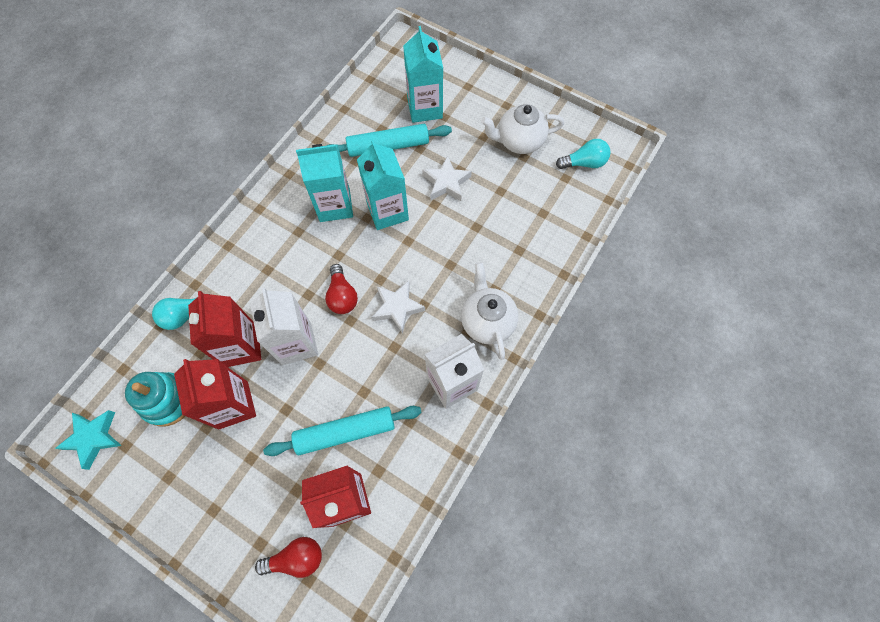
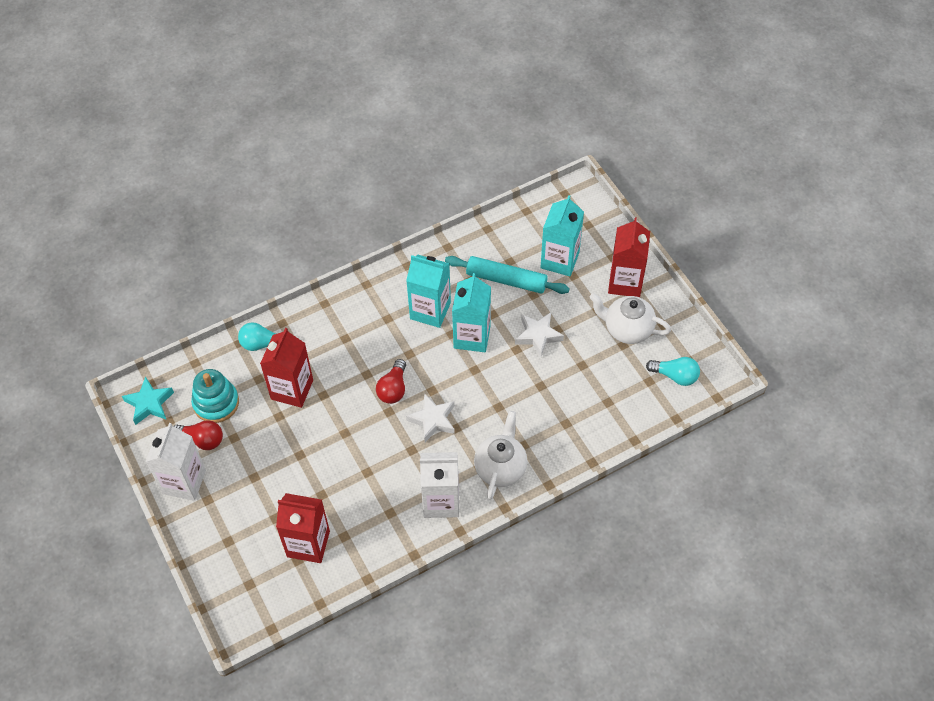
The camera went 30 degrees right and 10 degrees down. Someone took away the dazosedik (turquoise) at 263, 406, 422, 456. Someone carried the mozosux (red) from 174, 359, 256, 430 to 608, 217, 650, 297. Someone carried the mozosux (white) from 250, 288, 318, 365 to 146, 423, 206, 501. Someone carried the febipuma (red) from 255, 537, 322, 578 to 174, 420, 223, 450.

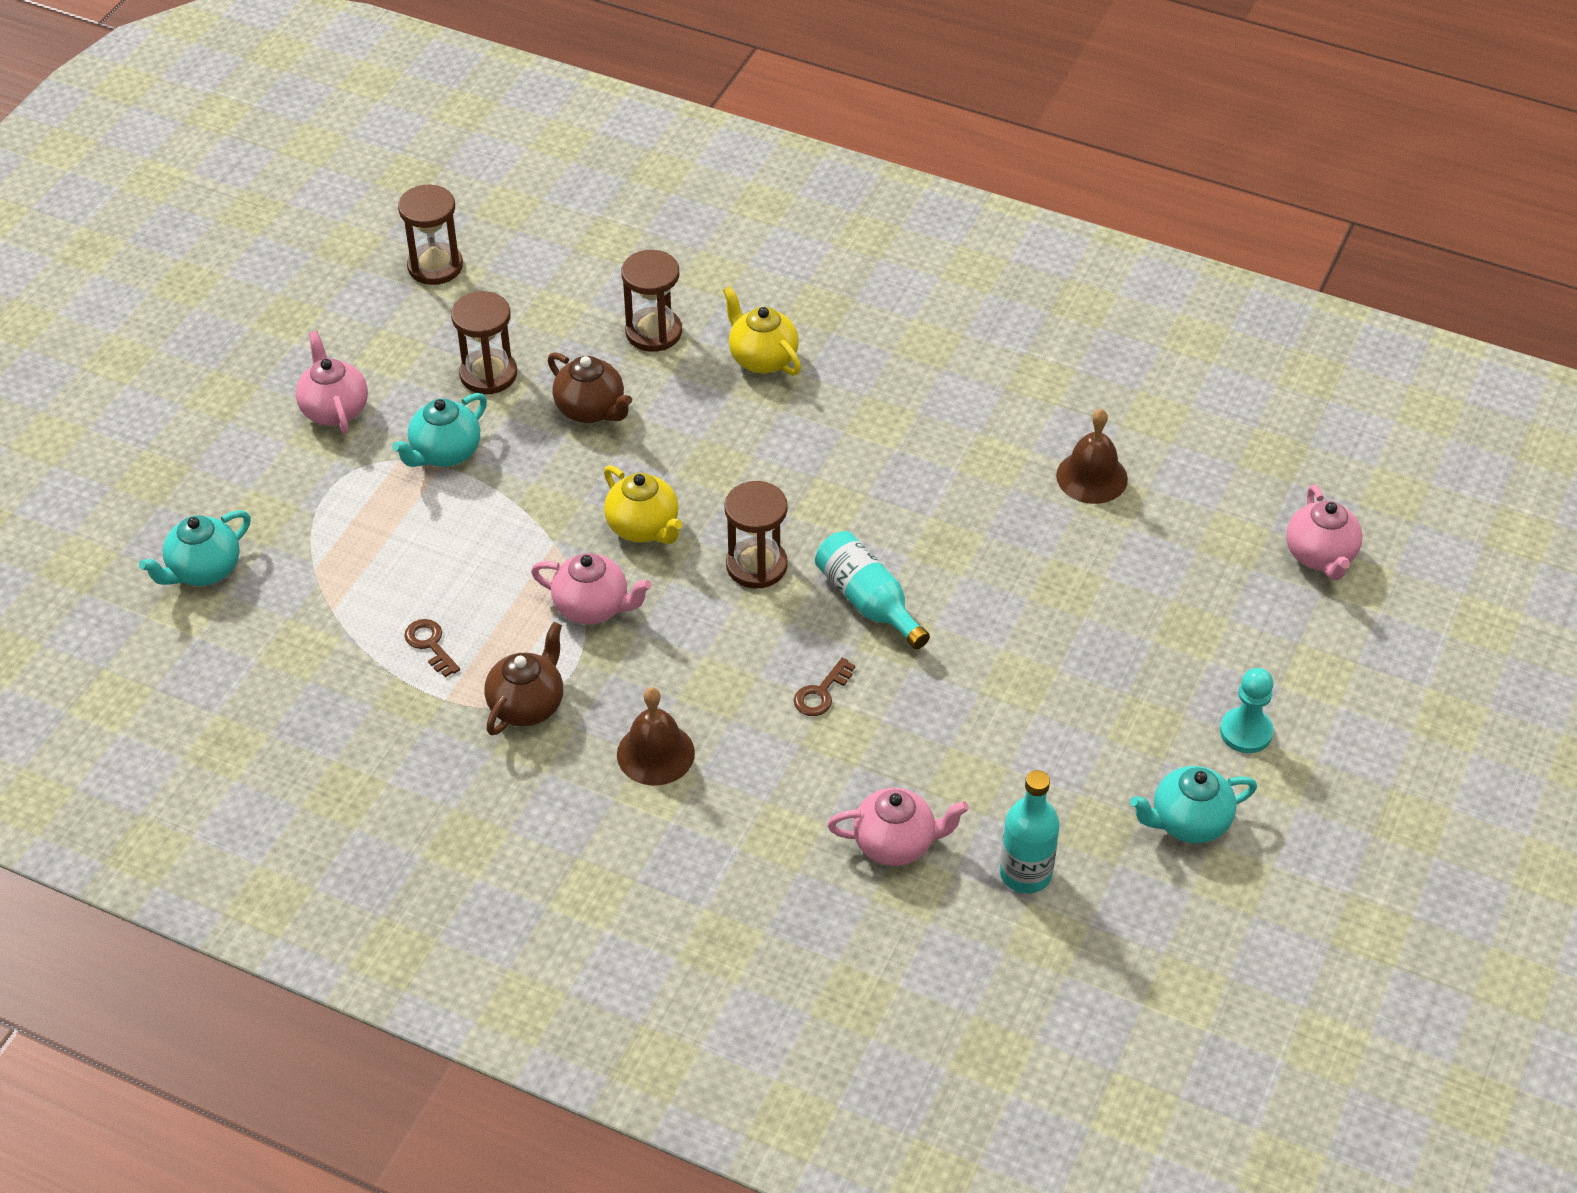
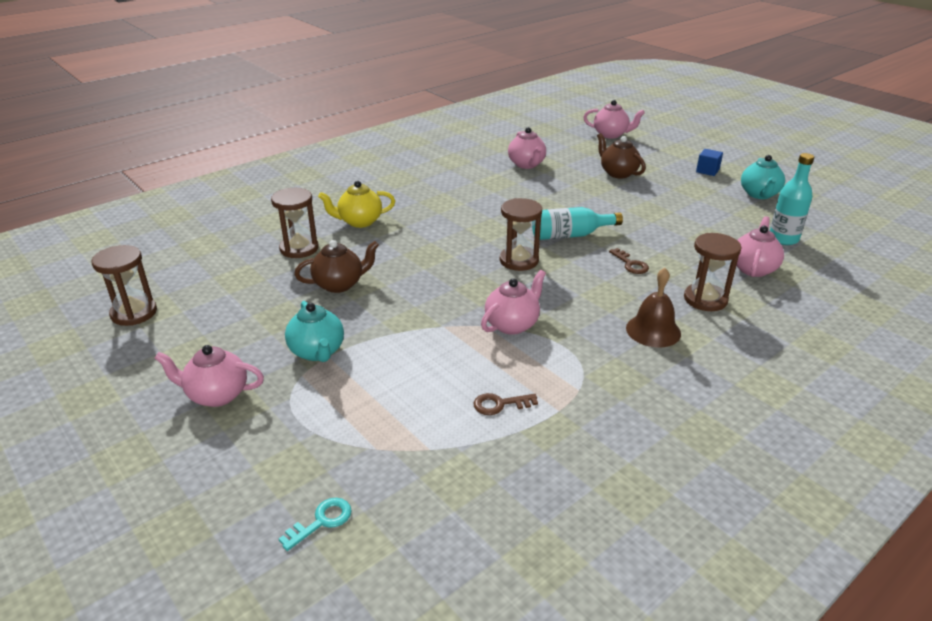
The camera went 65 degrees left and 15 degrees down. Someone took away the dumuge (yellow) at 604, 465, 683, 544. Someone carried the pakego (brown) from 451, 291, 517, 394 to 684, 233, 742, 311. Someone carried the dumuge (brown) from 484, 622, 563, 735 to 597, 133, 646, 179. Someone swapped the dumuge (turquoise) at 139, 510, 251, 586 for the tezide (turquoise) at 279, 498, 352, 551. Someone swapped the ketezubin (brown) at 1056, 409, 1128, 504 for the dumuge (pink) at 508, 127, 546, 169. Someone swapped the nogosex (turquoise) at 1220, 668, 1273, 753 for the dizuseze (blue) at 696, 149, 723, 176.

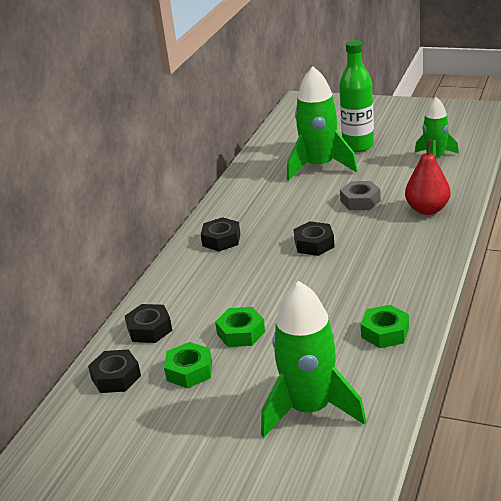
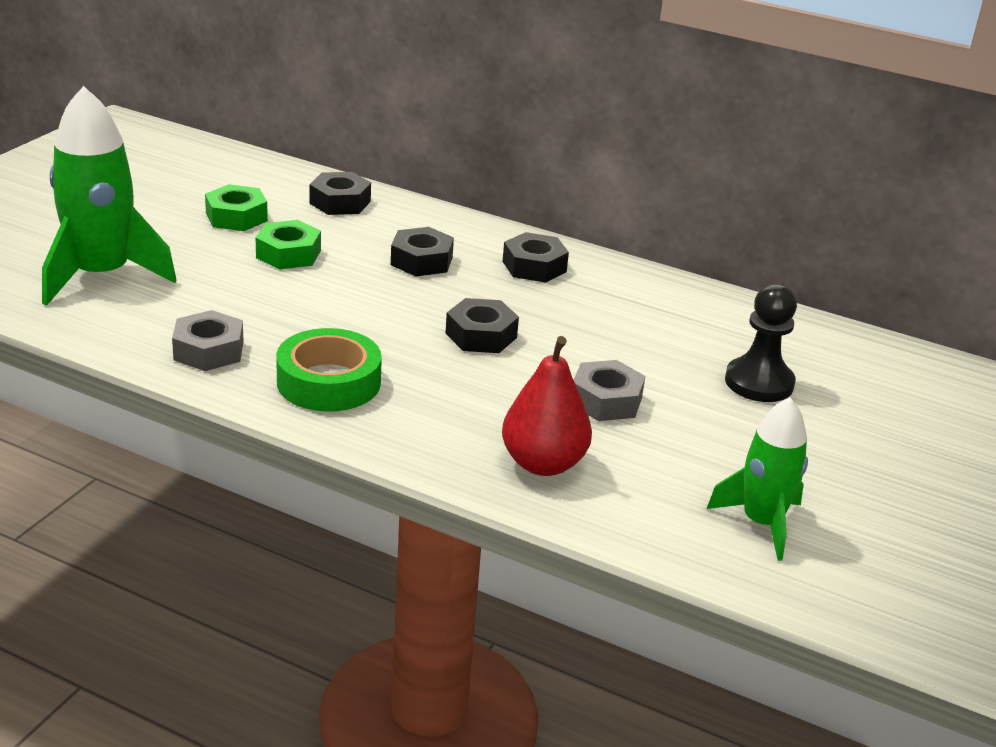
The camera went 90 degrees right and 0 degrees up. Someone took away the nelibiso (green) at 339, 40, 374, 152. Someone put down the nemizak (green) at 276, 328, 382, 412. Someone carried the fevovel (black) from 88, 349, 141, 393 to 391, 227, 454, 276. Someone swapped the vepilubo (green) at 287, 66, 358, 181 for the nogosex (black) at 725, 284, 797, 402. Someone repainted the fevovel (green) at 361, 305, 409, 348, which became the fevovel (grey) at 172, 310, 243, 371.

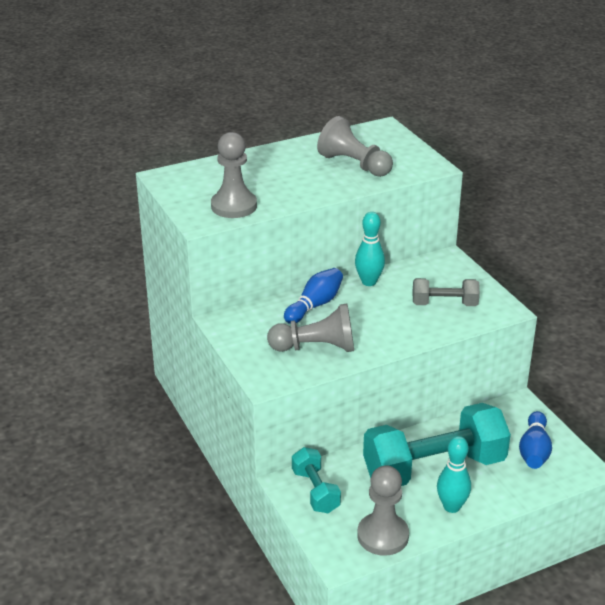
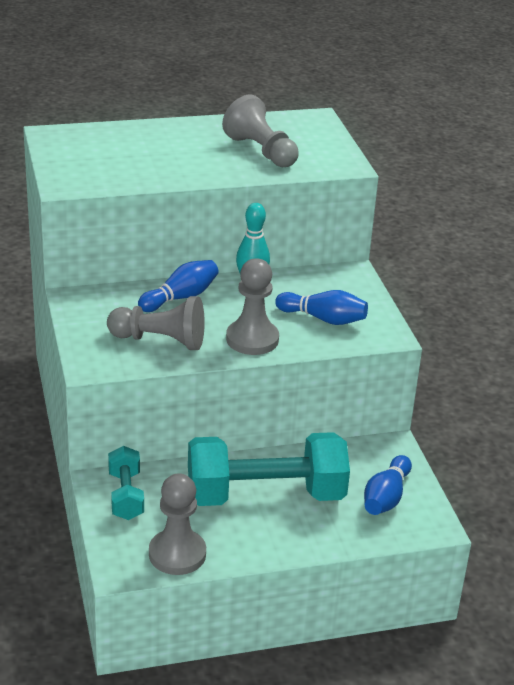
The camera went 10 degrees right and 0 degrees up. Someone took away the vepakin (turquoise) at 437, 436, 471, 513. Someone carried the nogosex (grey) from 211, 132, 257, 218 to 226, 258, 279, 355. Someone swapped the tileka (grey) at 413, 278, 480, 306 for the vepakin (blue) at 275, 290, 368, 325.

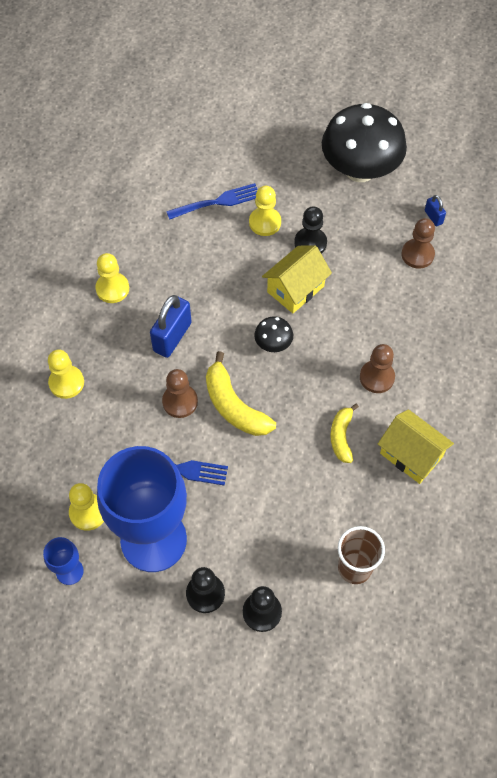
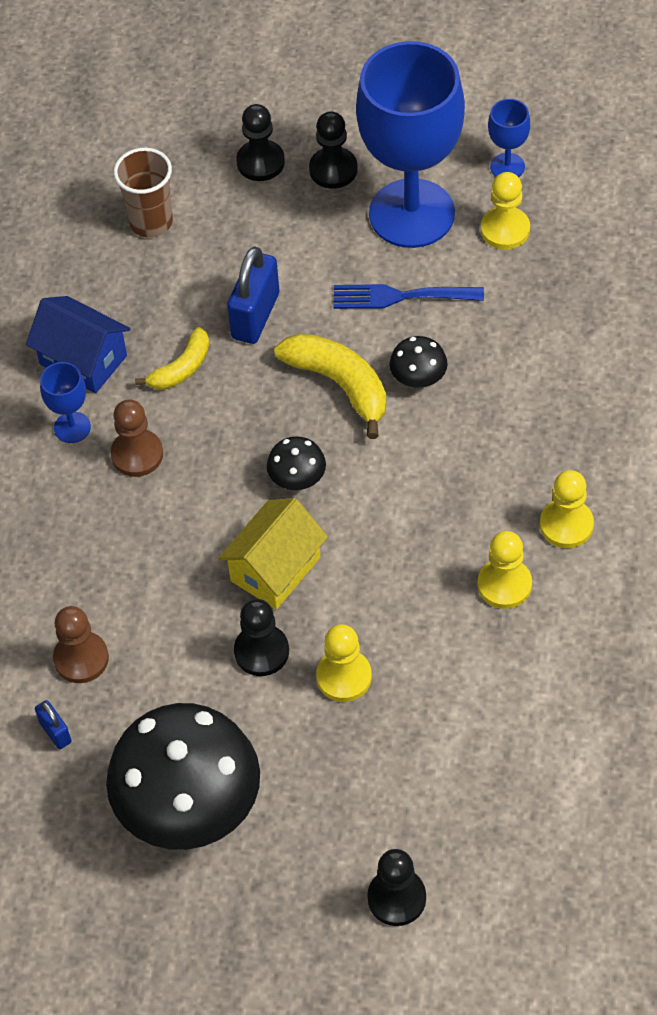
The camera went 175 degrees right and 5 degrees down. Someone took away the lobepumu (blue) at 166, 183, 258, 220. Someone put down the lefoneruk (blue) at 40, 362, 91, 443. Someone put down the nogosex (black) at 367, 849, 426, 926. Someone carried the nogosex (yellow) from 48, 349, 84, 399 to 478, 531, 532, 609. Someone carried the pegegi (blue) from 150, 295, 192, 358 to 227, 246, 279, 344. Someone swapped the nogosex (brown) at 162, 369, 198, 418 for the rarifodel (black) at 389, 336, 448, 388. Someone repainted the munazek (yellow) at 378, 409, 454, 484, which became the munazek (blue) at 26, 296, 131, 394. Someone rotated the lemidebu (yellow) at 330, 404, 359, 463 by 45 degrees clockwise.

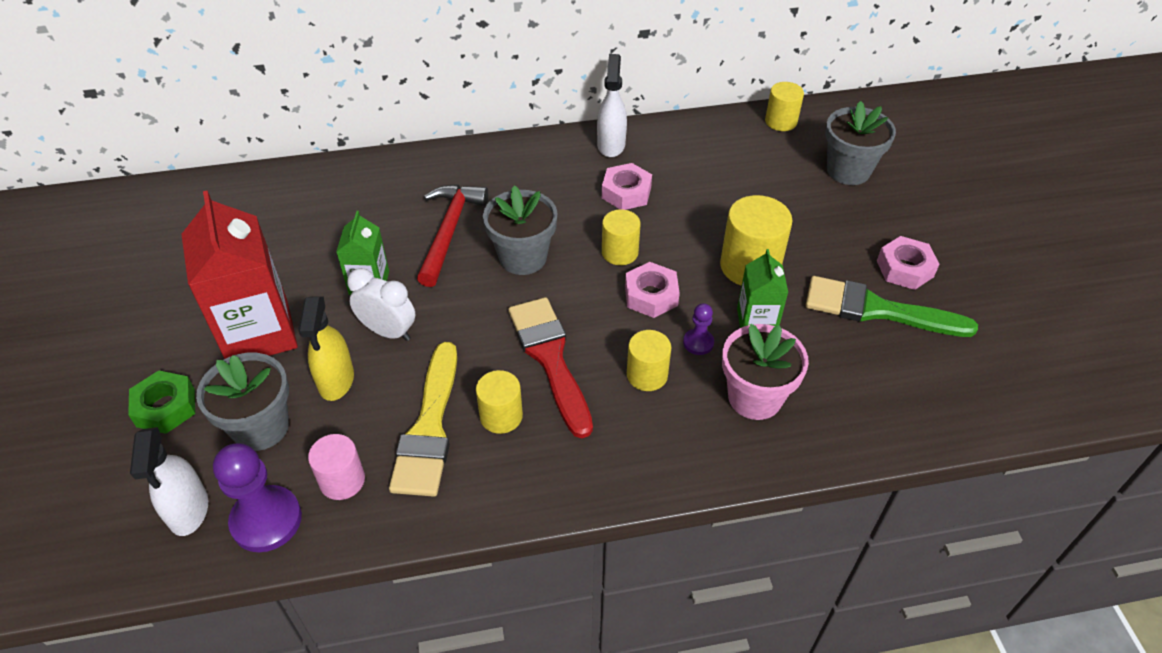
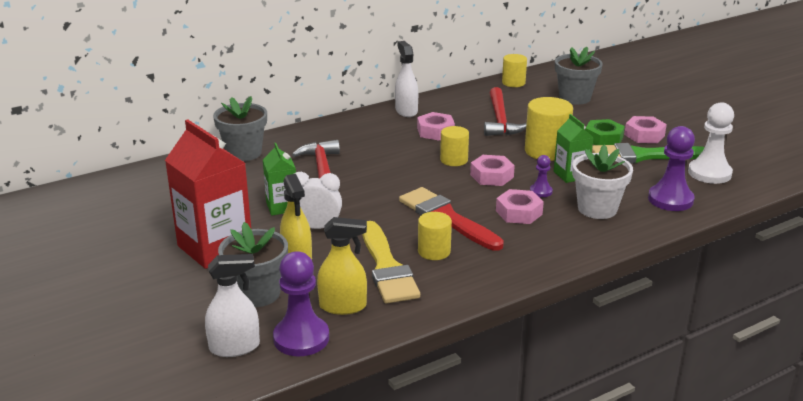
The camera went 20 degrees left and 20 degrees down. Someone put down the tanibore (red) at 484, 87, 527, 136. Someone put down the nogosex (purple) at 648, 126, 695, 211. Someone put down the nogosex (white) at 688, 102, 734, 184. Someone carried the fevovel (green) from 128, 370, 195, 434 to 585, 119, 625, 145. Someone carried the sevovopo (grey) from 483, 185, 557, 275 to 213, 96, 267, 161. Someone swapped the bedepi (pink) at 308, 434, 365, 500 for the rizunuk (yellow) at 317, 217, 367, 315. Someone swapped the bedepi (yellow) at 627, 330, 671, 391 for the fevovel (pink) at 496, 189, 544, 224. Someone repainted the sevovopo (pink) at 722, 324, 809, 420, which became the sevovopo (white) at 572, 145, 633, 219. Someone rotated the rizunuk (white) at 130, 427, 208, 536 by 75 degrees counterclockwise.

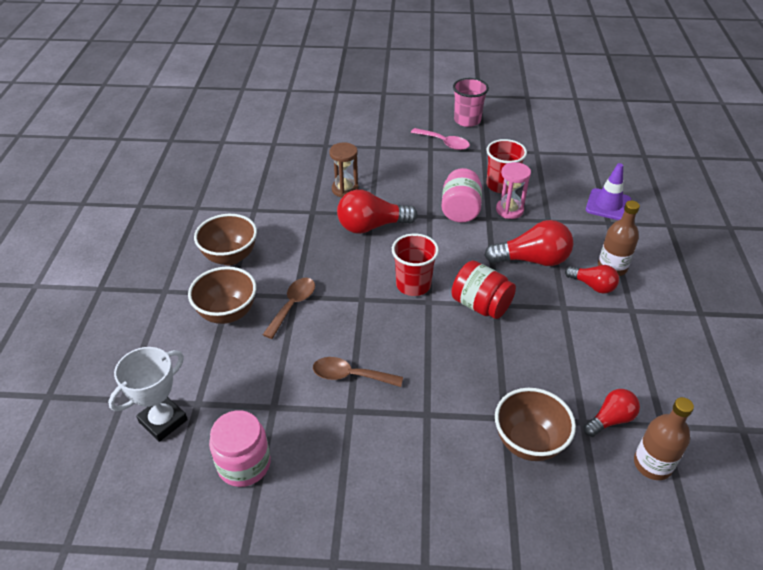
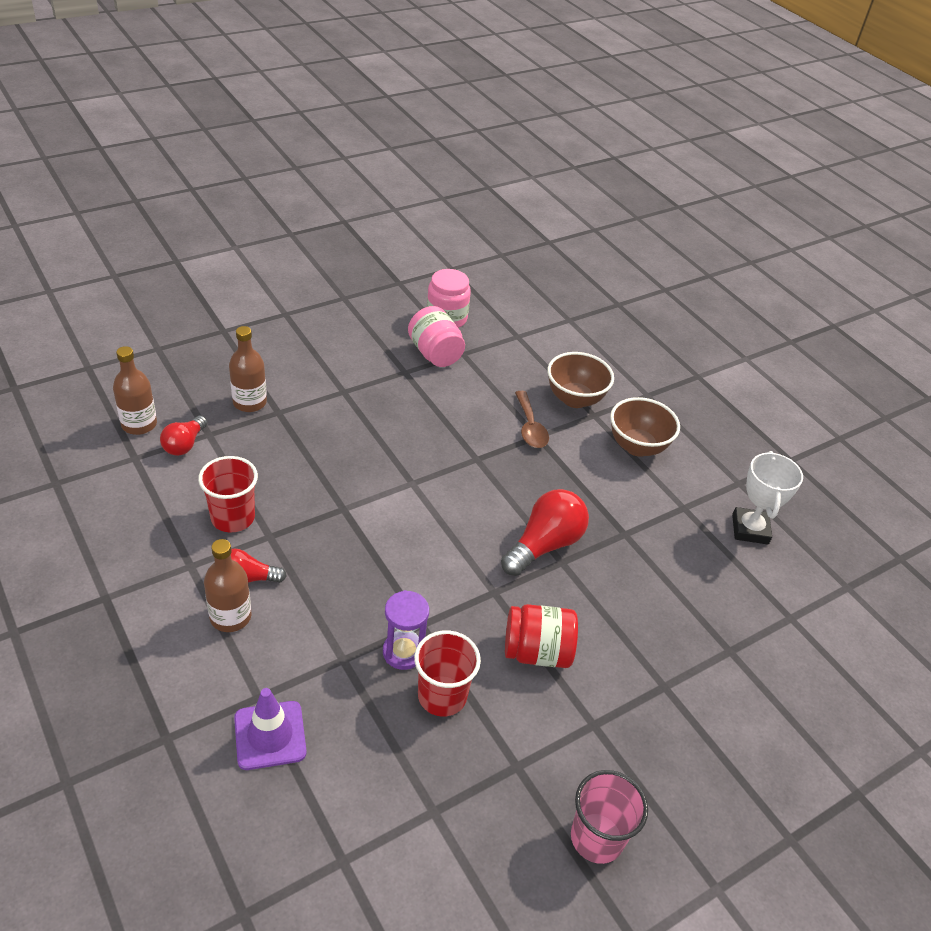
The camera went 140 degrees right and 0 degrees up. Someone took away the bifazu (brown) at 313, 357, 403, 387. Someone took away the pakego (brown) at 329, 142, 359, 198. Someone took away the bifazu (pink) at 411, 128, 470, 150. Someone took away the febipuma (red) at 485, 220, 573, 266. Someone carried the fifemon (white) from 108, 347, 188, 442 to 732, 451, 803, 544. Someone carried the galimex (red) from 392, 234, 439, 296 to 198, 456, 258, 533. Someone carried the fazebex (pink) from 441, 168, 482, 223 to 408, 306, 465, 367. Someone carried the fazebex (red) from 452, 260, 516, 319 to 505, 604, 578, 668. Someone swapped the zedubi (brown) at 495, 388, 576, 461 for the nelibiso (brown) at 229, 326, 267, 412. Someone repainted the pakego (pink) at 496, 162, 531, 219, which became the pakego (purple) at 383, 590, 429, 670.

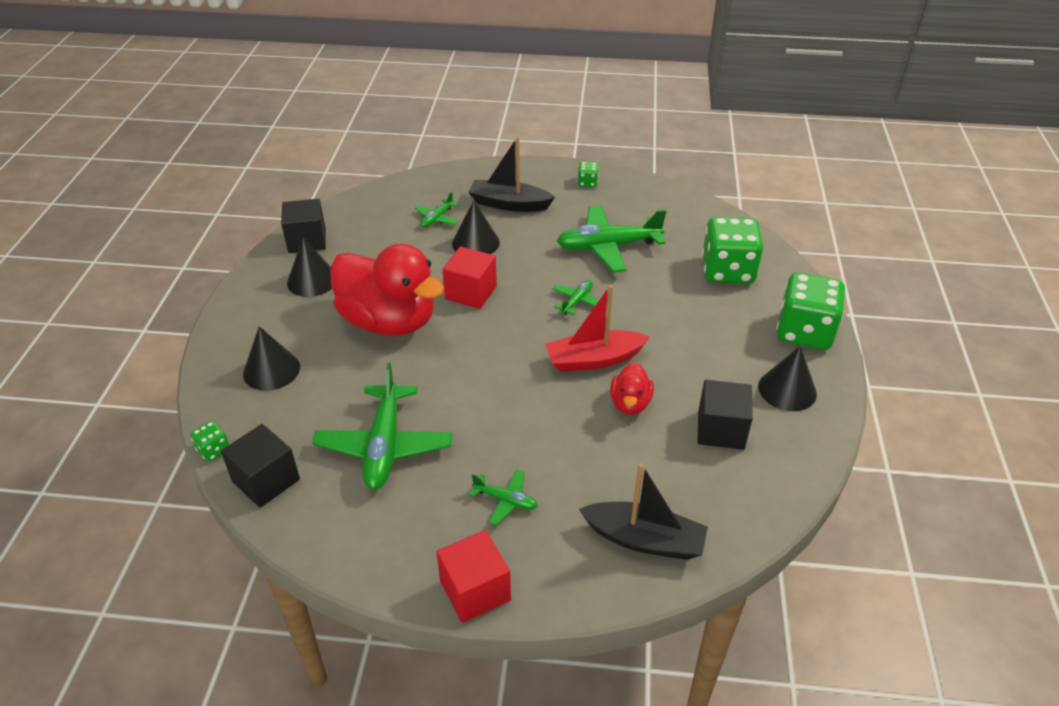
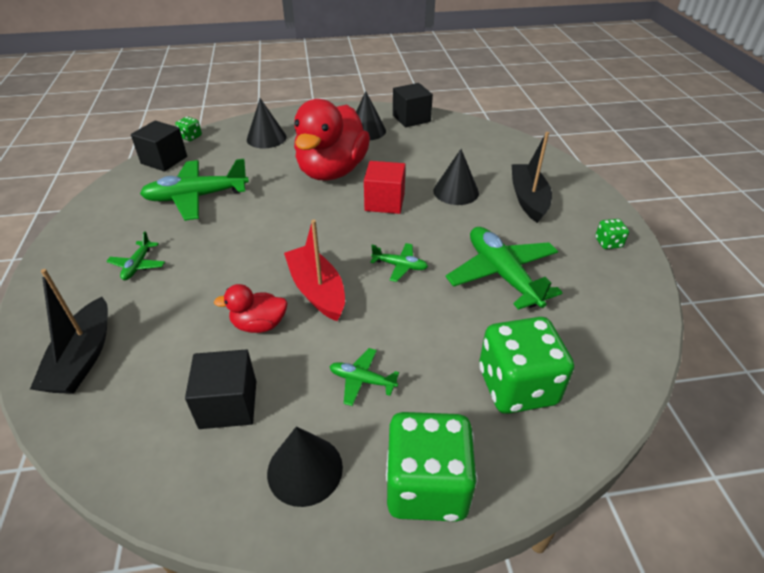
The camera went 75 degrees right and 0 degrees up. Someone took away the dizuseze (red) at 436, 530, 511, 623. Someone carried the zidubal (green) from 415, 192, 459, 227 to 329, 348, 399, 406.

